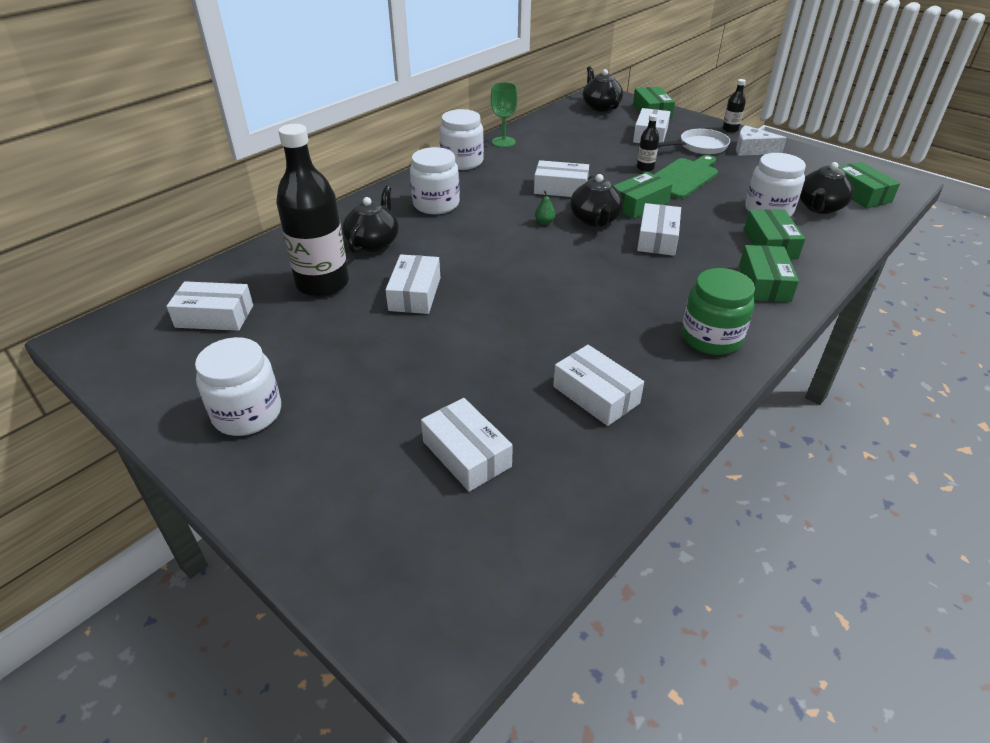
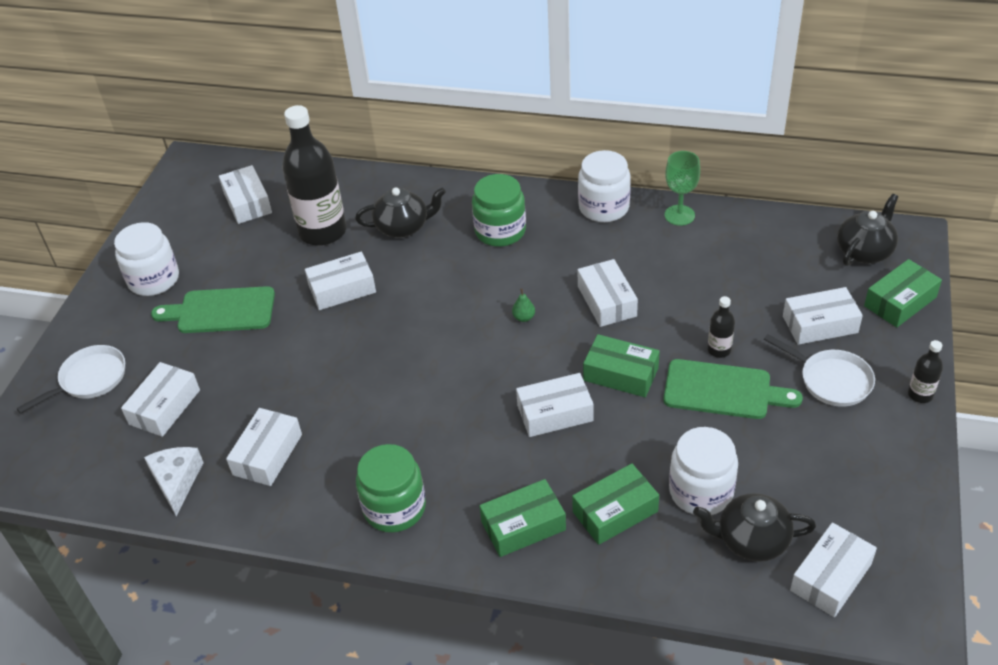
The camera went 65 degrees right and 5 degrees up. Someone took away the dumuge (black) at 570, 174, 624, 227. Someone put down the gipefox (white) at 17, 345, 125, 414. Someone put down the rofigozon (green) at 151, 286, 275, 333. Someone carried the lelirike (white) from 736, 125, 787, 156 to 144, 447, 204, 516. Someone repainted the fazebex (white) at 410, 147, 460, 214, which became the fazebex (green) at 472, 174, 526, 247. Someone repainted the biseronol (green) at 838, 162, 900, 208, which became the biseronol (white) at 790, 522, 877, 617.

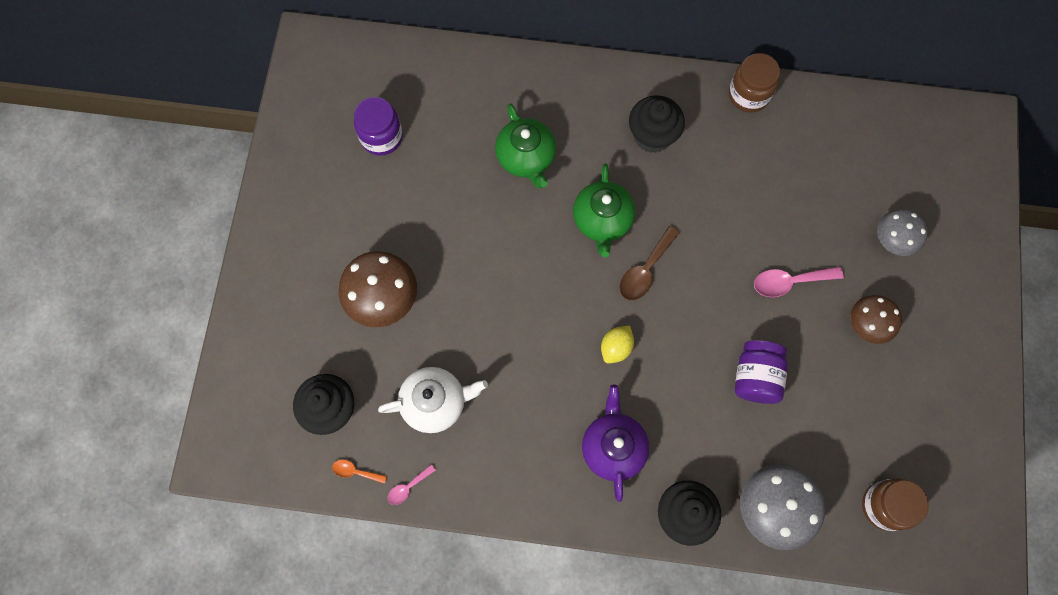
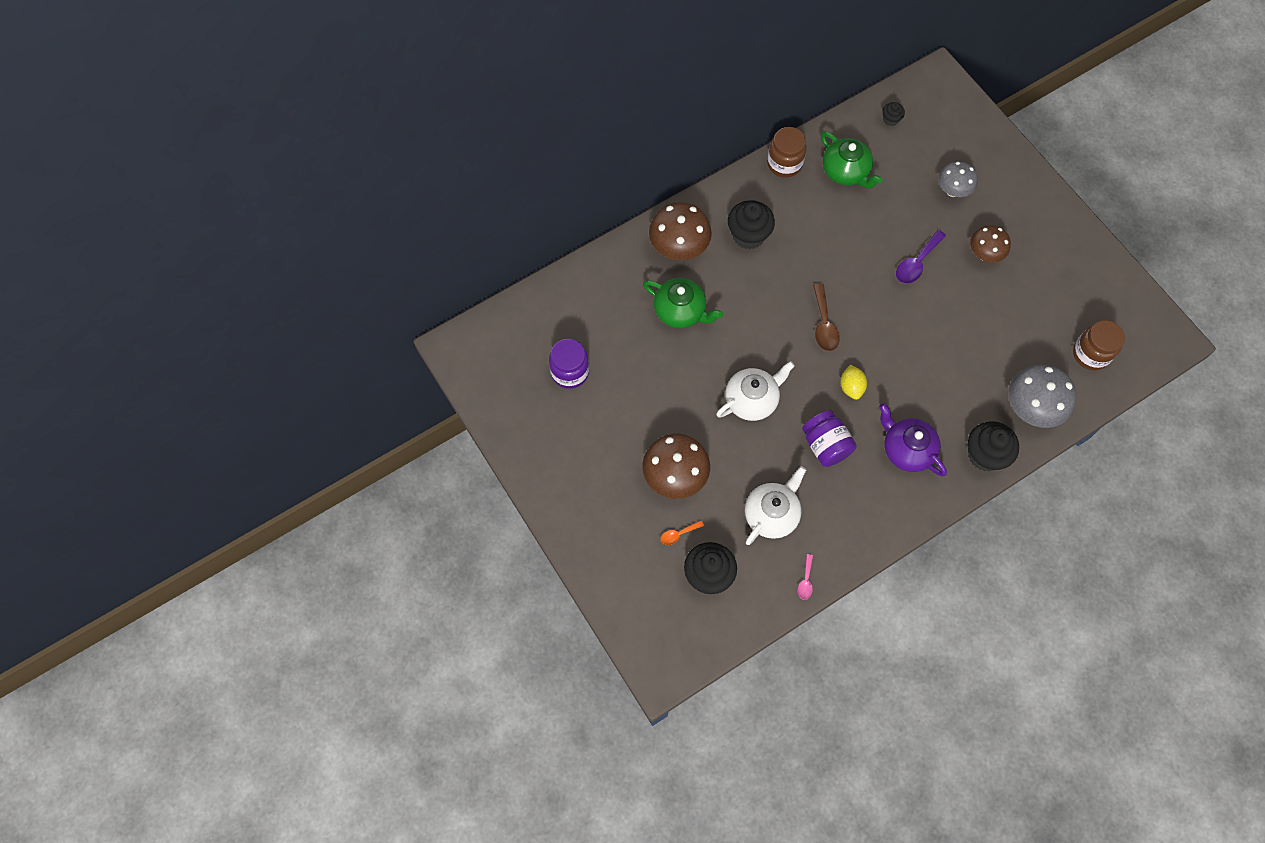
The camera went 40 degrees left and 5 degrees down. Someone put down the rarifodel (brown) at 649, 202, 712, 261. Someone put down the dumuge (white) at 716, 361, 795, 421. Someone put down the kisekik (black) at 882, 102, 905, 126. Someone carried the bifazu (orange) from 332, 460, 387, 484 to 660, 520, 704, 545. Someone carried the dumuge (green) from 573, 163, 636, 257 to 821, 131, 883, 189. Someone carried the fazebex (purple) from 735, 340, 788, 404 to 802, 410, 857, 467. Someone repainted the bifazu (pink) at 754, 266, 844, 297, which became the bifazu (purple) at 896, 230, 946, 284.

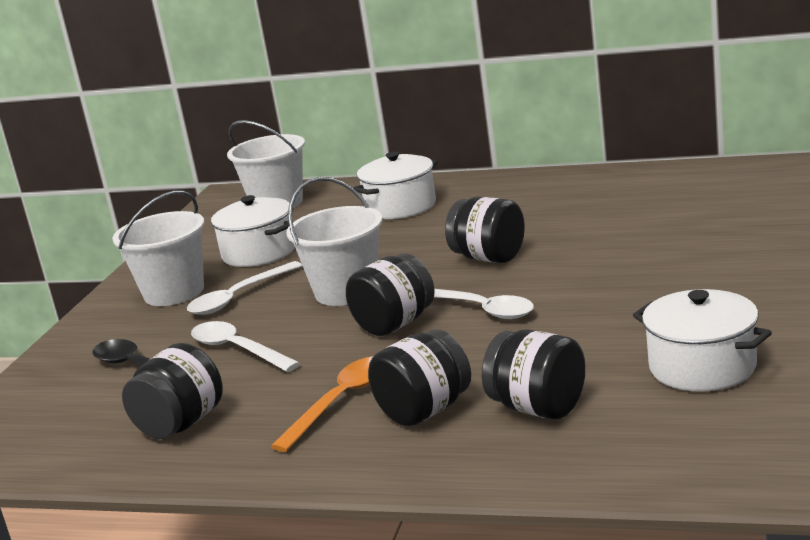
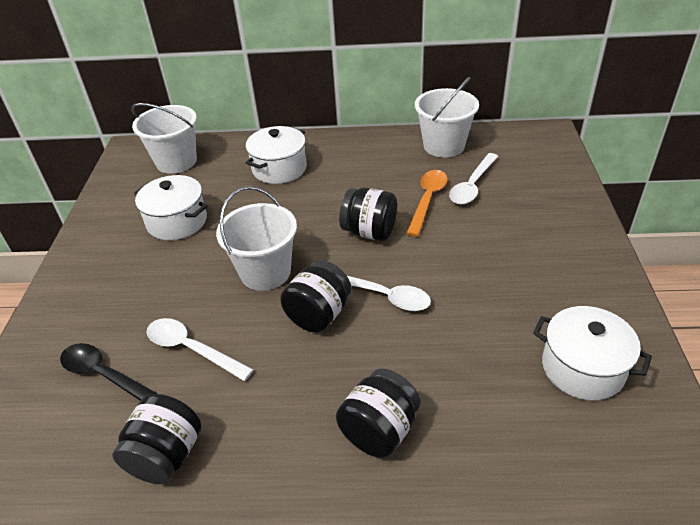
The camera went 15 degrees left and 20 degrees up. Someone took away the fazebex (black) at 482, 330, 586, 419. Someone carried the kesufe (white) from 112, 190, 205, 306 to 415, 77, 479, 157. Someone carried the bifazu (white) from 187, 261, 302, 315 to 449, 153, 499, 204. Someone carried the bifazu (orange) from 271, 357, 373, 452 to 406, 170, 448, 237.

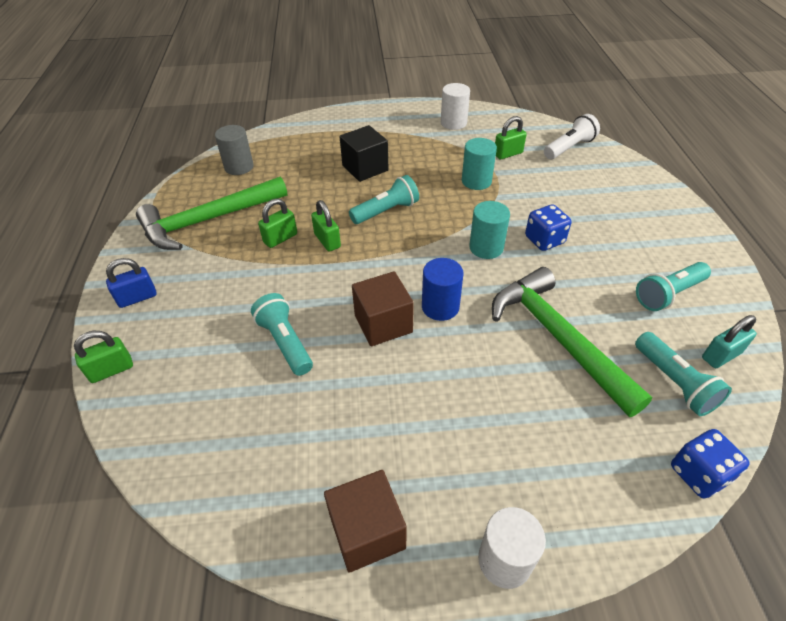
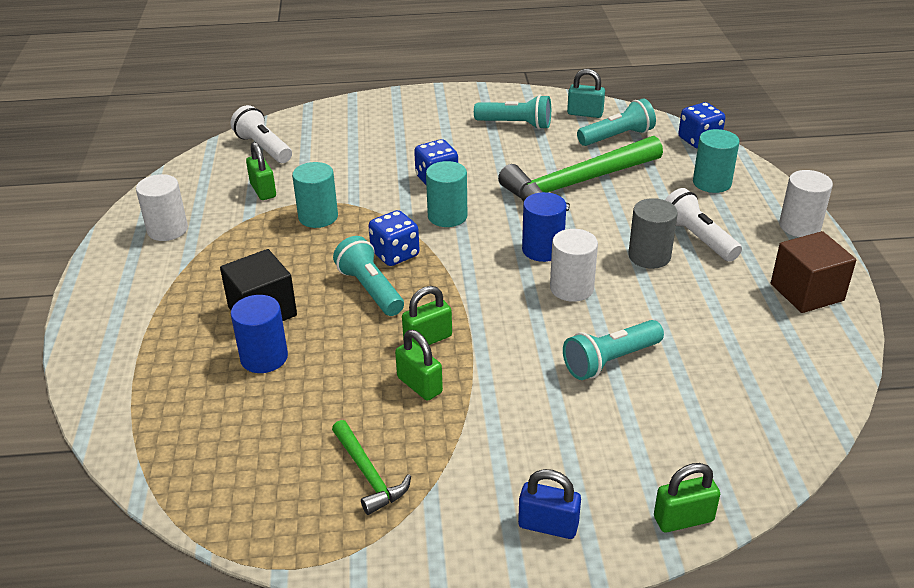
The camera went 90 degrees left and 10 degrees down. Someone put down the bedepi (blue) at 231, 295, 288, 373. Someone put down the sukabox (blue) at 369, 210, 420, 266. Someone put down the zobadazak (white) at 665, 188, 742, 262. Someone put down the bedepi (turquoise) at 693, 129, 739, 193. Someone carried the bedepi (grey) from 215, 125, 254, 175 to 629, 198, 678, 269. Someone swapped the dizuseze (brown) at 352, 271, 414, 346 for the bedepi (white) at 550, 229, 598, 302. Someone rotated the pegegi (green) at 74, 331, 133, 383 by 75 degrees counterclockwise. Someone rotated the pegegi (blue) at 106, 258, 157, 308 by 45 degrees counterclockwise. Someone rotated the zobadazak (turquoise) at 636, 262, 711, 311 by 45 degrees counterclockwise. Someone rotated the pegegi (turquoise) at 702, 315, 757, 368 by 45 degrees counterclockwise. Someone scaled the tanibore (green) at 136, 176, 287, 250 by 0.49.

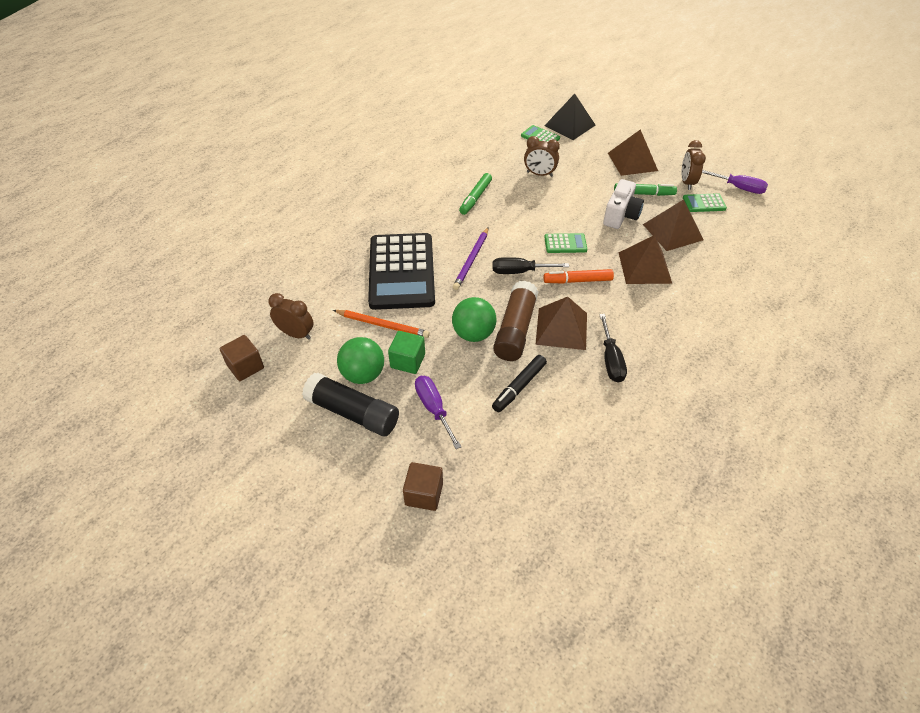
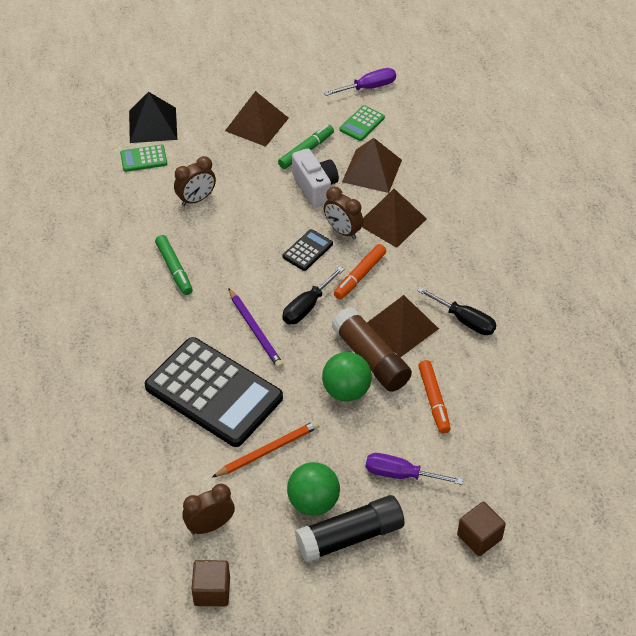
The camera went 50 degrees left and 0 degrees up. Someone took away the dizuseze (green) at 388, 331, 425, 374. Someone carried the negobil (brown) from 682, 140, 706, 190 to 324, 187, 363, 240. Someone repainted the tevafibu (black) at 492, 355, 547, 412, which became the tevafibu (orange) at 418, 360, 451, 434. Someone repainted the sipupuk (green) at 544, 233, 587, 253, which became the sipupuk (black) at 283, 229, 333, 271.

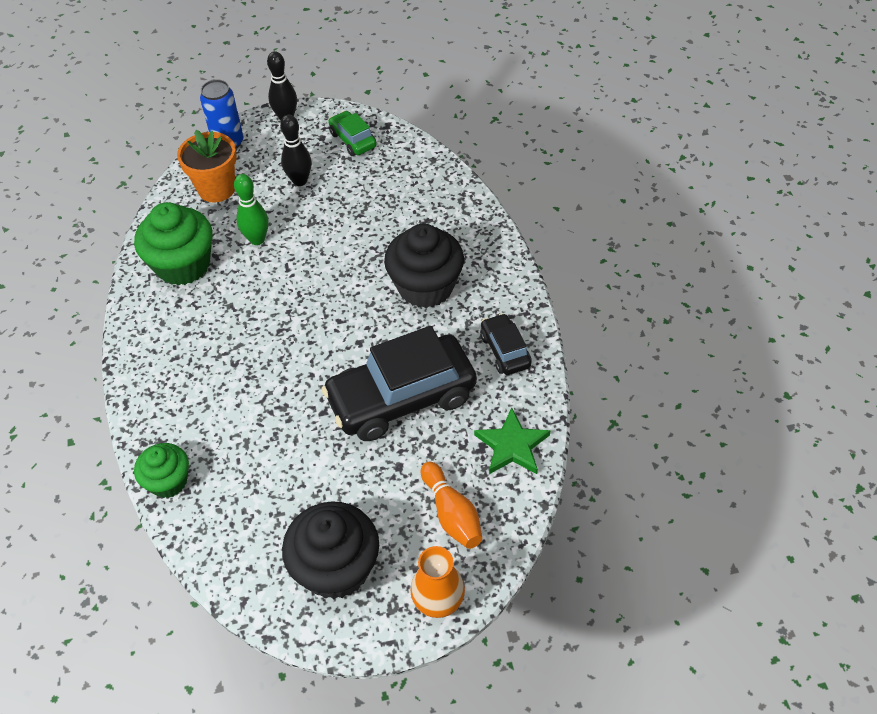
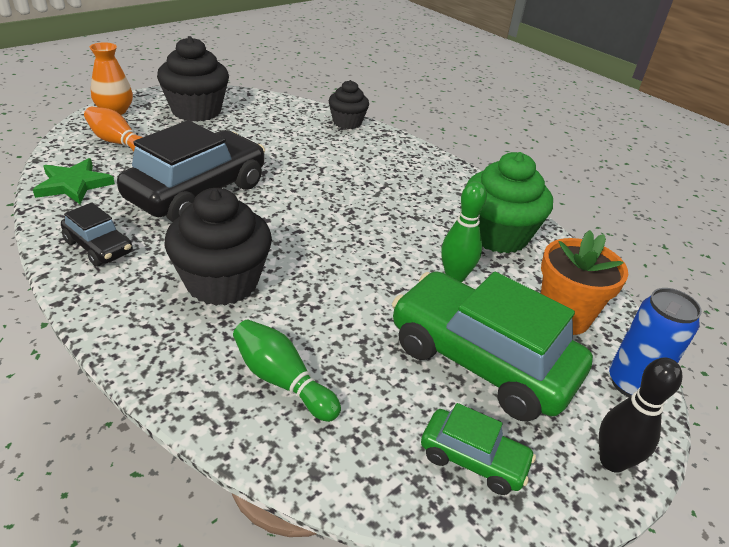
The camera went 145 degrees right and 15 degrees down. Someone put down the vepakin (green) at 233, 320, 341, 422. Someone swapped the vepakin (black) at 280, 115, 312, 186 for the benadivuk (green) at 392, 271, 593, 422. Someone repainted the kisekik (green) at 134, 443, 189, 498, which became the kisekik (black) at 329, 80, 369, 129.

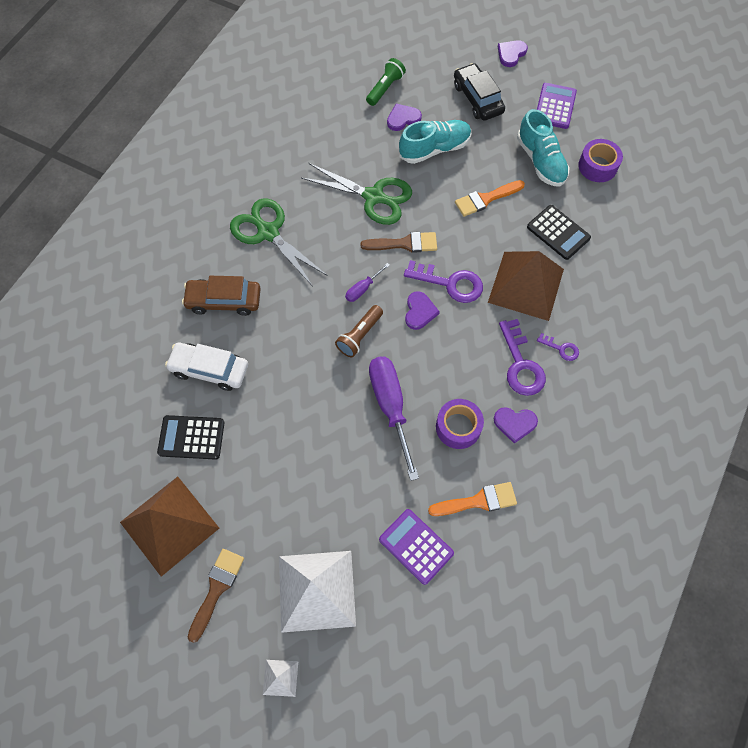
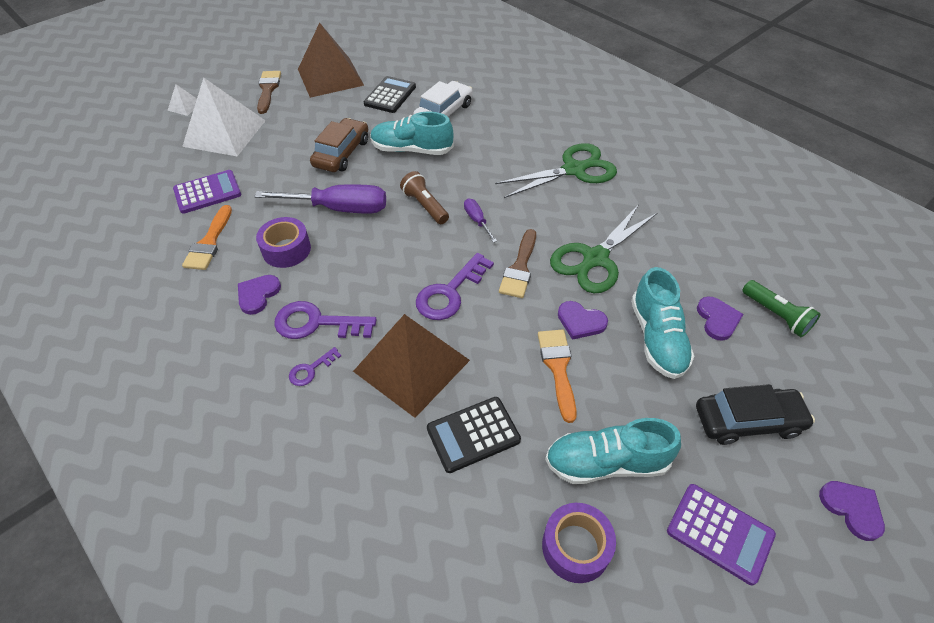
The camera went 110 degrees right and 15 degrees down. Someone put down the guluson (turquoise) at 370, 112, 454, 155. Someone carried the benadivuk (brown) from 182, 276, 261, 316 to 310, 118, 368, 172. Someone carried the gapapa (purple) from 405, 291, 440, 330 to 558, 301, 608, 340. Someone rotated the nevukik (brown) at 188, 549, 244, 643 by 135 degrees counterclockwise.

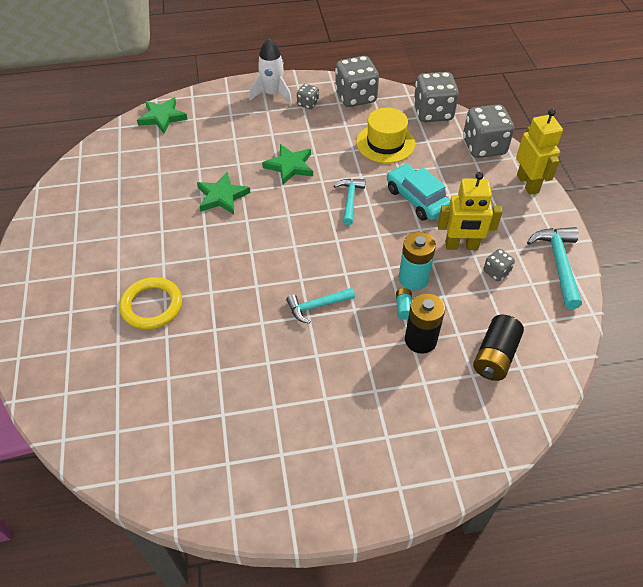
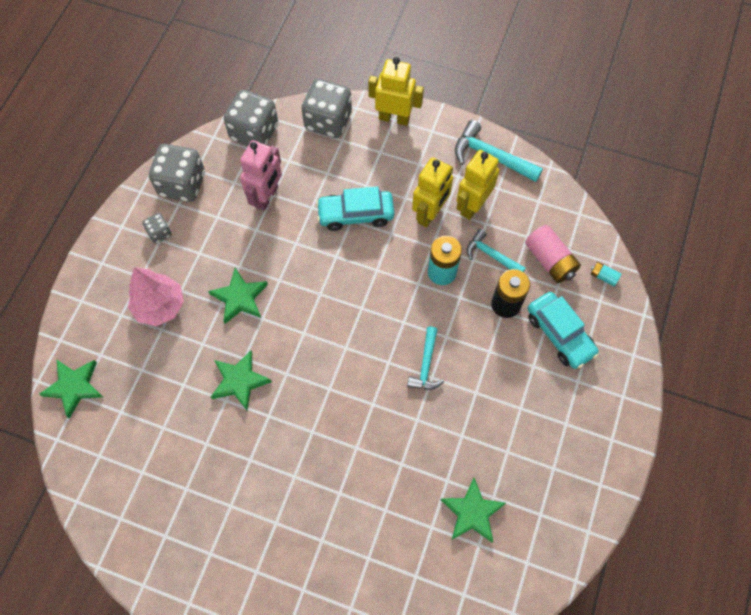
The camera went 60 degrees left and 15 degrees up. Someone took away the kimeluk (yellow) at 119, 277, 182, 329. Someone took away the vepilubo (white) at 249, 38, 292, 104. Someone put down the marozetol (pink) at 128, 267, 184, 326. Someone put down the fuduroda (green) at 441, 478, 506, 543. Someone put down the benadivuk (turquoise) at 528, 292, 599, 369. Someone carried the tanibore (turquoise) from 334, 179, 365, 225 to 467, 229, 526, 272. Someone carried the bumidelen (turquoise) from 396, 288, 412, 319 to 591, 262, 621, 286. Someone swapped the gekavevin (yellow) at 356, 108, 415, 163 for the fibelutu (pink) at 240, 140, 282, 211. Someone swapped the sukabox (grey) at 483, 249, 515, 281 for the fibelutu (yellow) at 456, 150, 499, 220. Someone repainted the bumidelen (black) at 473, 315, 524, 381, which became the bumidelen (pink) at 525, 225, 581, 283.

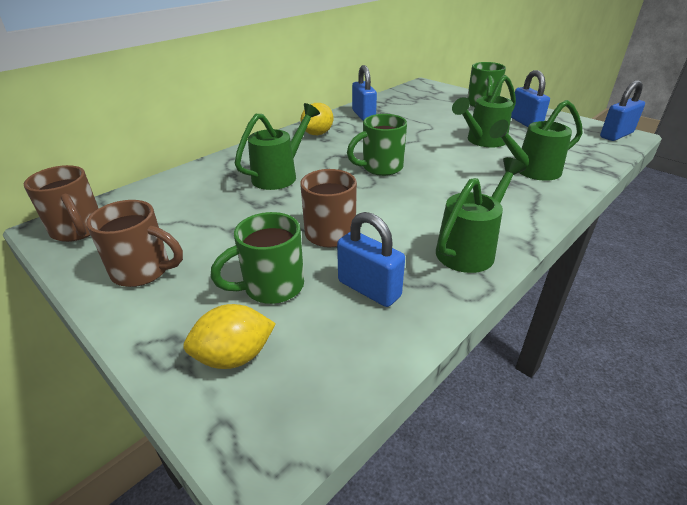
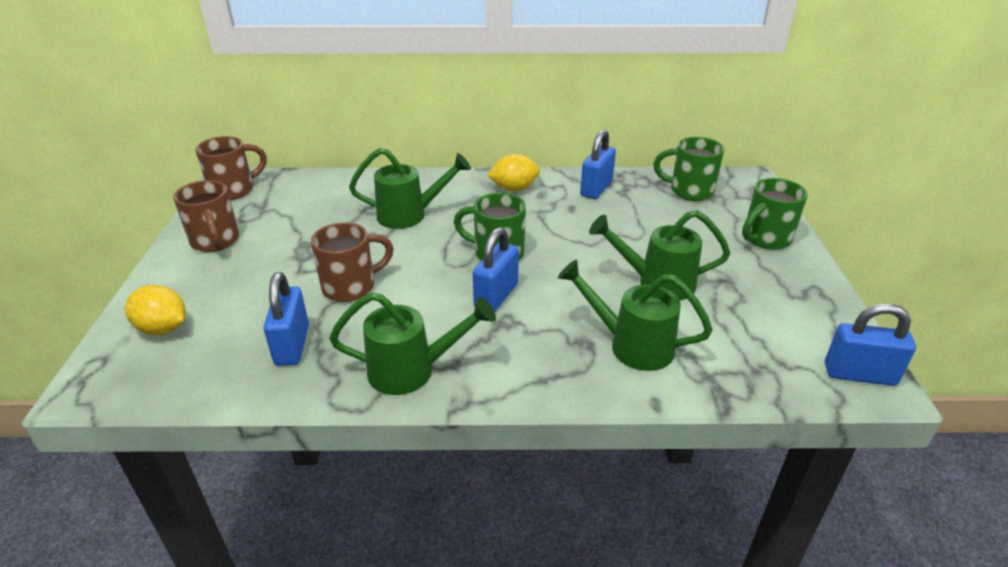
The camera went 45 degrees right and 0 degrees up. Someone carried the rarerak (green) from 210, 212, 304, 304 to 653, 137, 724, 201. Someone carried the pegegi (blue) from 511, 70, 550, 127 to 473, 227, 519, 312. Someone rotated the rarerak (brown) at 24, 165, 99, 242 by 135 degrees counterclockwise.

